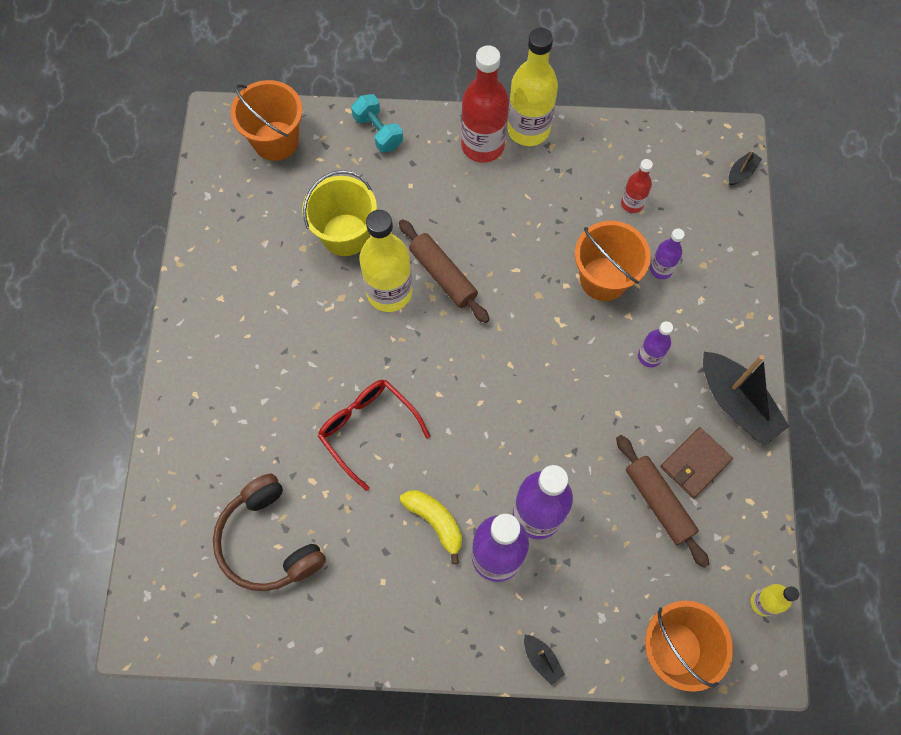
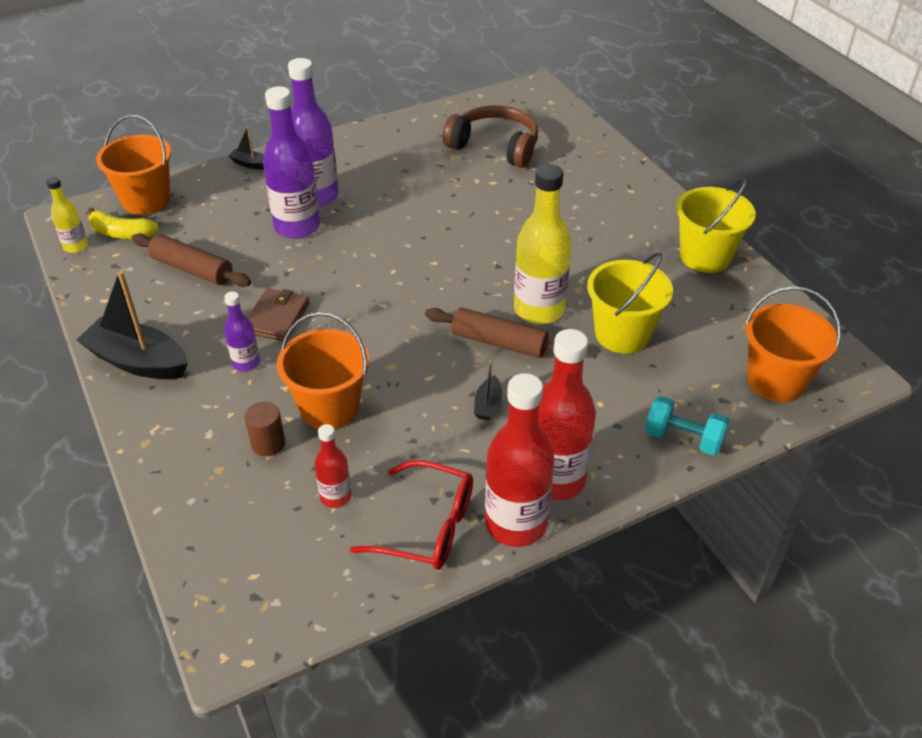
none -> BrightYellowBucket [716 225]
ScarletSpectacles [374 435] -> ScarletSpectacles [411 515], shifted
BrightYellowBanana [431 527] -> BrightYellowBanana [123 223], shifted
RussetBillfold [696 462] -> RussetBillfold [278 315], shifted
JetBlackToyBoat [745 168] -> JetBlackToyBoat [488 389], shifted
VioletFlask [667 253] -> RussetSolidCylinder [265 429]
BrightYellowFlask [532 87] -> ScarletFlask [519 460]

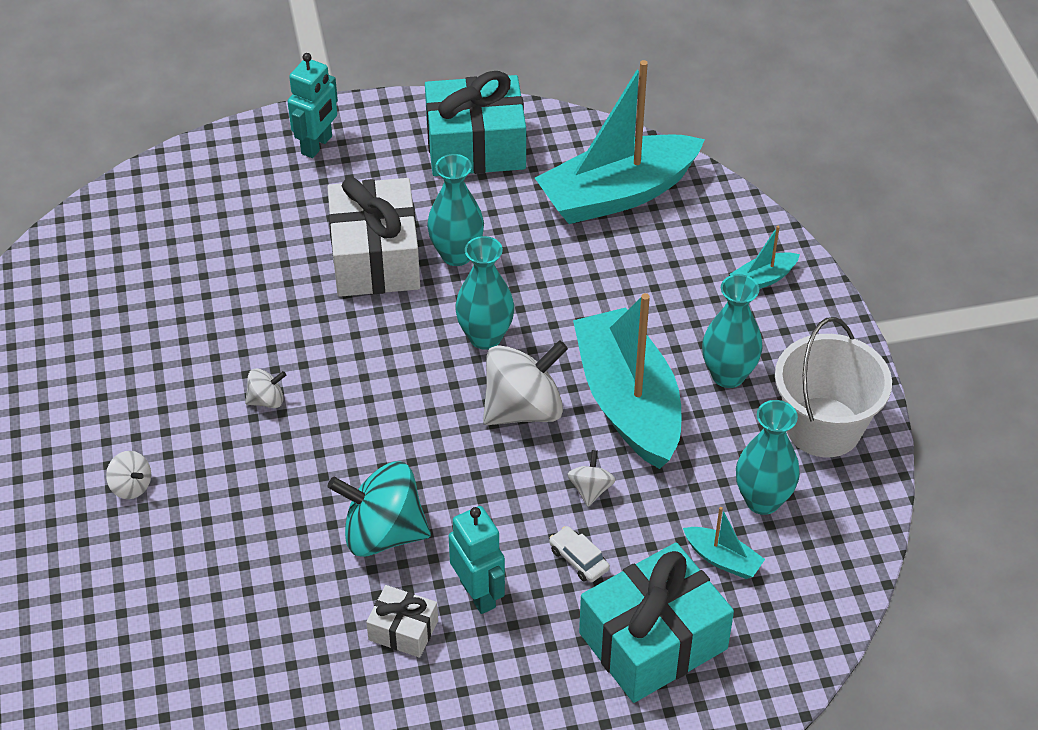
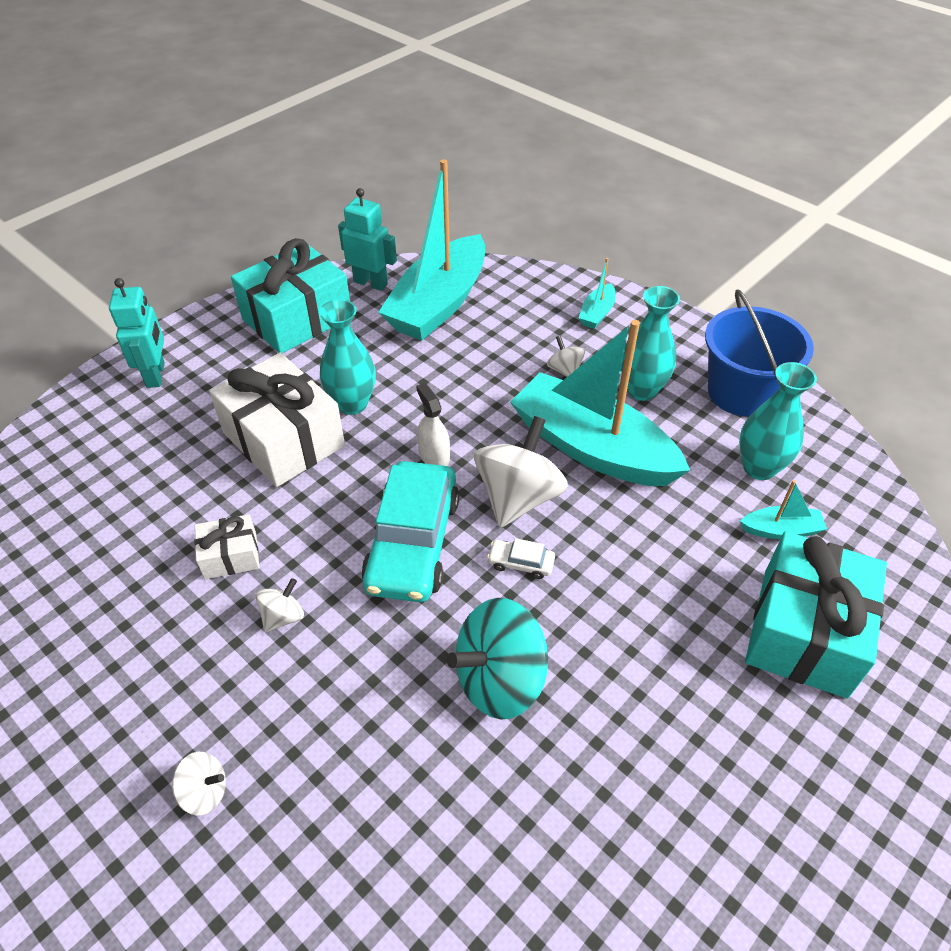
none -> AquaCar [410 531]
SnowWhiteWrappedGift [402 621] -> SnowWhiteWrappedGift [226 546], shifted
AquaRobotFigure [477 560] -> AquaRobotFigure [367 239], shifted
SnowWhiteCar [579 554] -> SnowWhiteCar [521 558], shifted
SnowWhiteSpinningTop [591 478] -> SnowWhiteSpinningTop [566 356], shifted
AquaTallVase [484 293] -> SnowWhiteSprayCleaner [433 424]
SnowWhiteBucket [833 387] -> CobaltBucket [759 352]

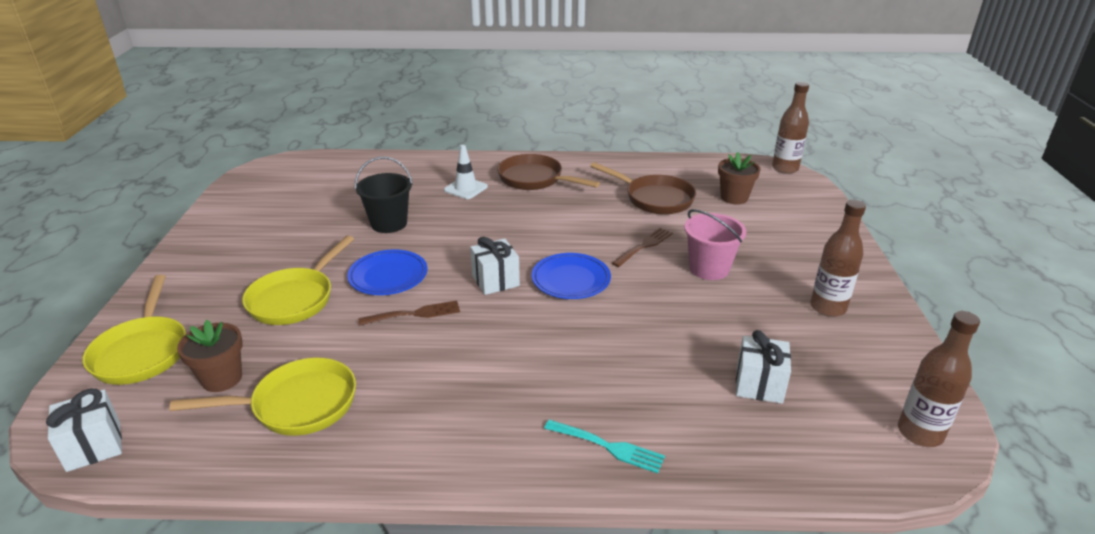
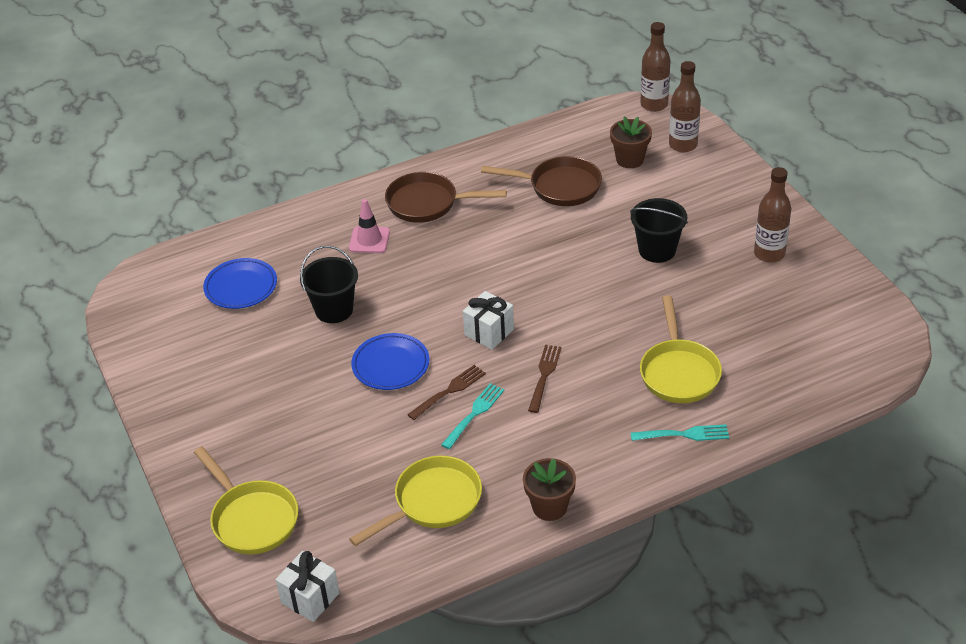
SnowWhiteWrappedGift [763 367] -> none
none -> AquaDinnerFork [473 416]
RussetFlowerPot [210 356] -> RussetFlowerPot [549 489], shifted
BrightYellowSkillet [298 280] -> BrightYellowSkillet [681 349], shifted
CobaltFlatDish [571 276] -> CobaltFlatDish [240 283], shifted
RussetDinnerFork [642 247] -> RussetDinnerFork [545 379], shifted
RussetFlask [939 379] -> RussetFlask [685 106], shifted
SnowWhiteTrafficCone [466 172] -> RosePinkTrafficCone [369 226]
RosePinkBucket [715 244] -> JetBlackBucket [659 230]

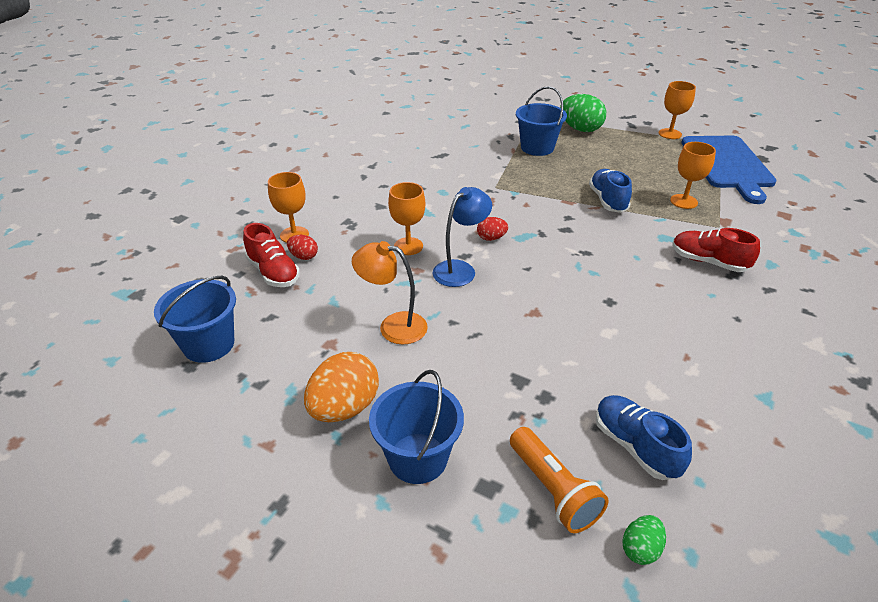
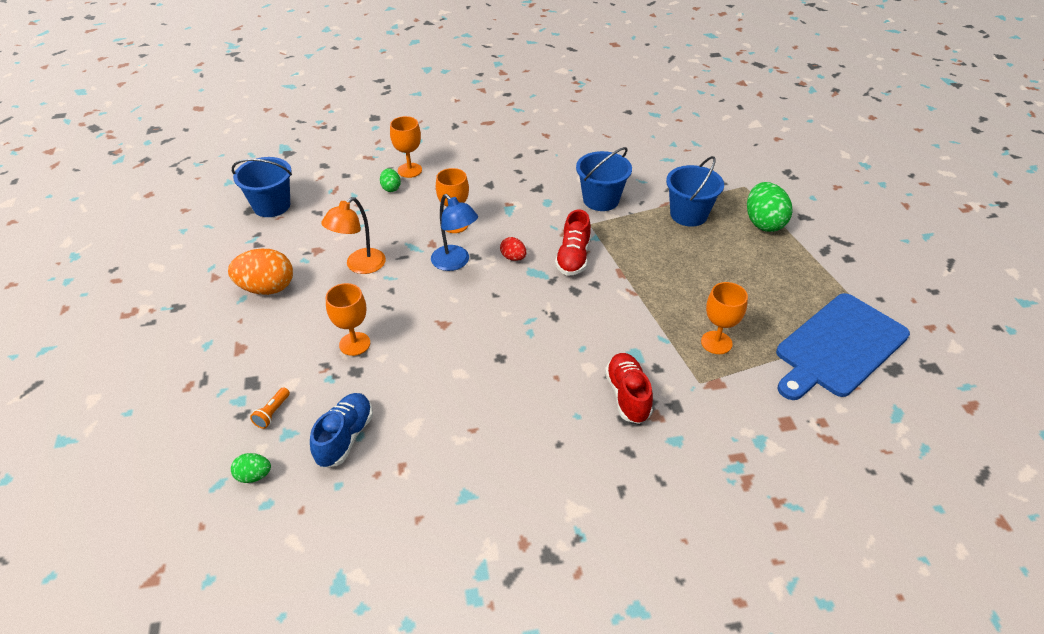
CobaltSneaker [610 191] -> none
ScarletSneaker [271 255] -> ScarletSneaker [573 242], shifted
CobaltBucket [416 427] -> CobaltBucket [604 179], shifted
OrangeChalice [677 110] -> OrangeChalice [348 319], shifted
ScarletEgg [302 247] -> LeafGreenEgg [390 180]
OrangeReadingLamp [390 293] -> OrangeReadingLamp [353 235], 120 degrees counterclockwise
CobaltReadingLamp [462 237] -> CobaltReadingLamp [454 232], 45 degrees clockwise
OrangeFlashlight [559 480] -> OrangeFlashlight [270 408], x0.53

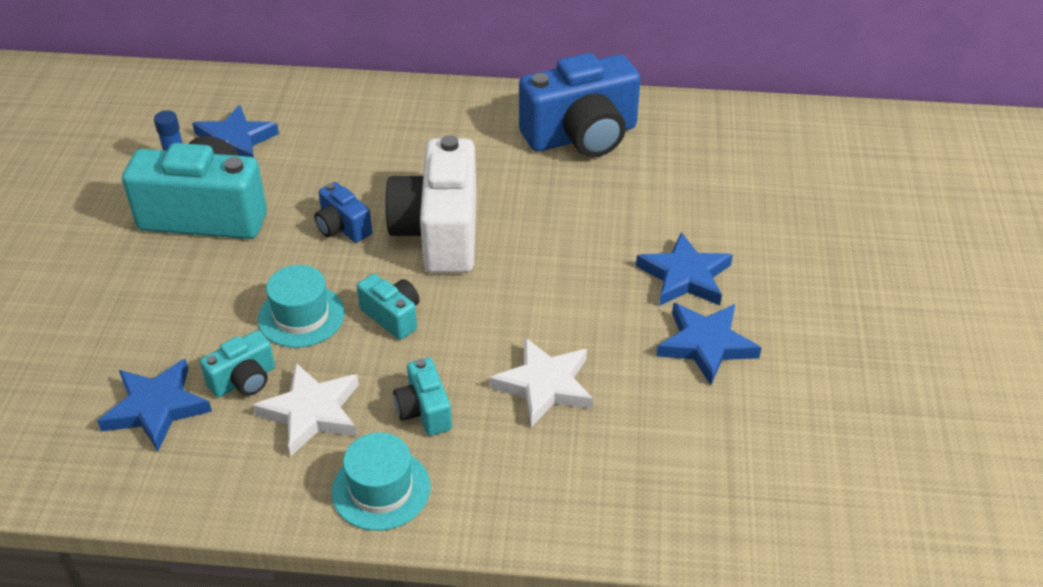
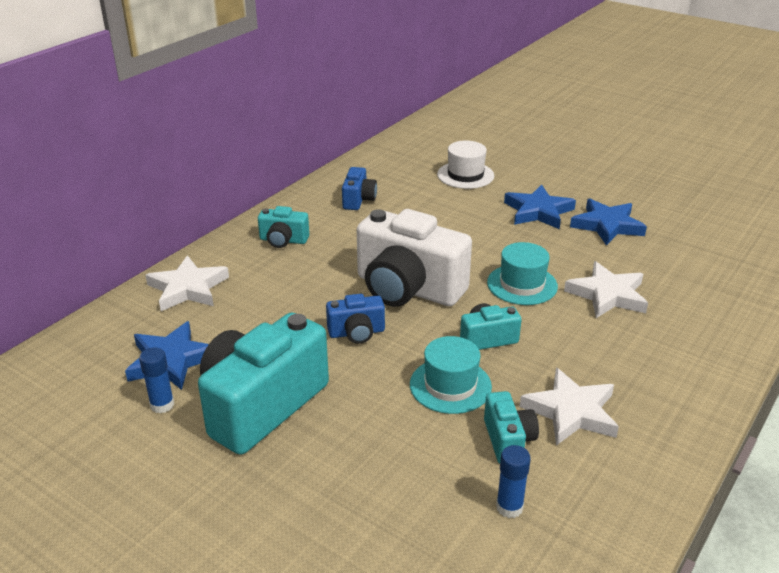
none -> SnowWhiteStar [187 283]
none -> SnowWhiteHat [465 165]
AquaHat [381 481] -> AquaHat [522 273], shifted
AquaPhotoCamera [422 397] -> AquaPhotoCamera [283 227], shifted
CobaltStar [154 405] -> CobaltGlue [513 481]
CobaltPhotoCamera [580 105] -> CobaltPhotoCamera [359 188], x0.48

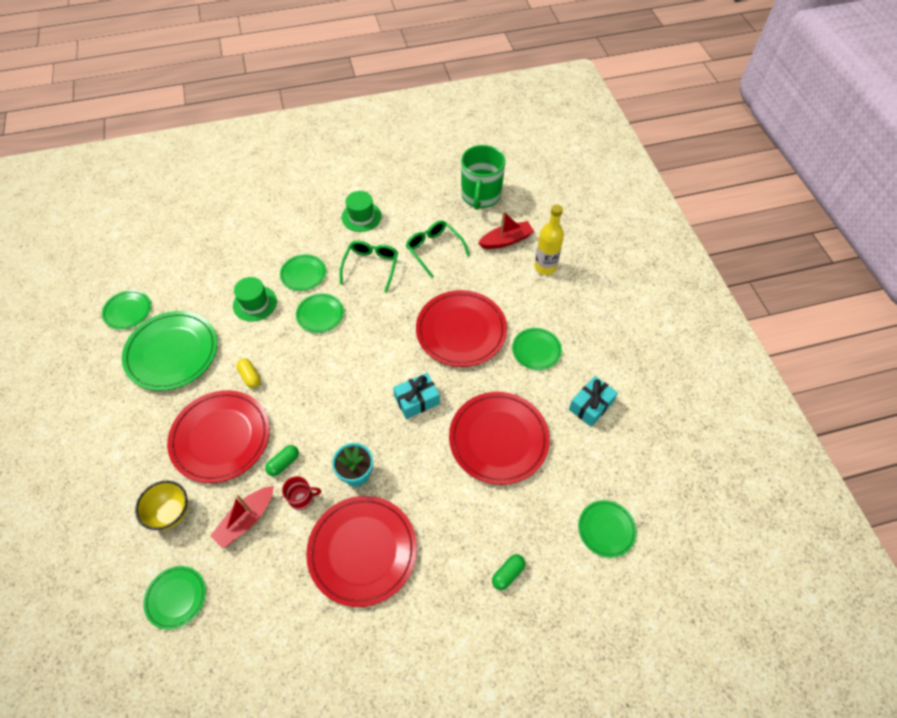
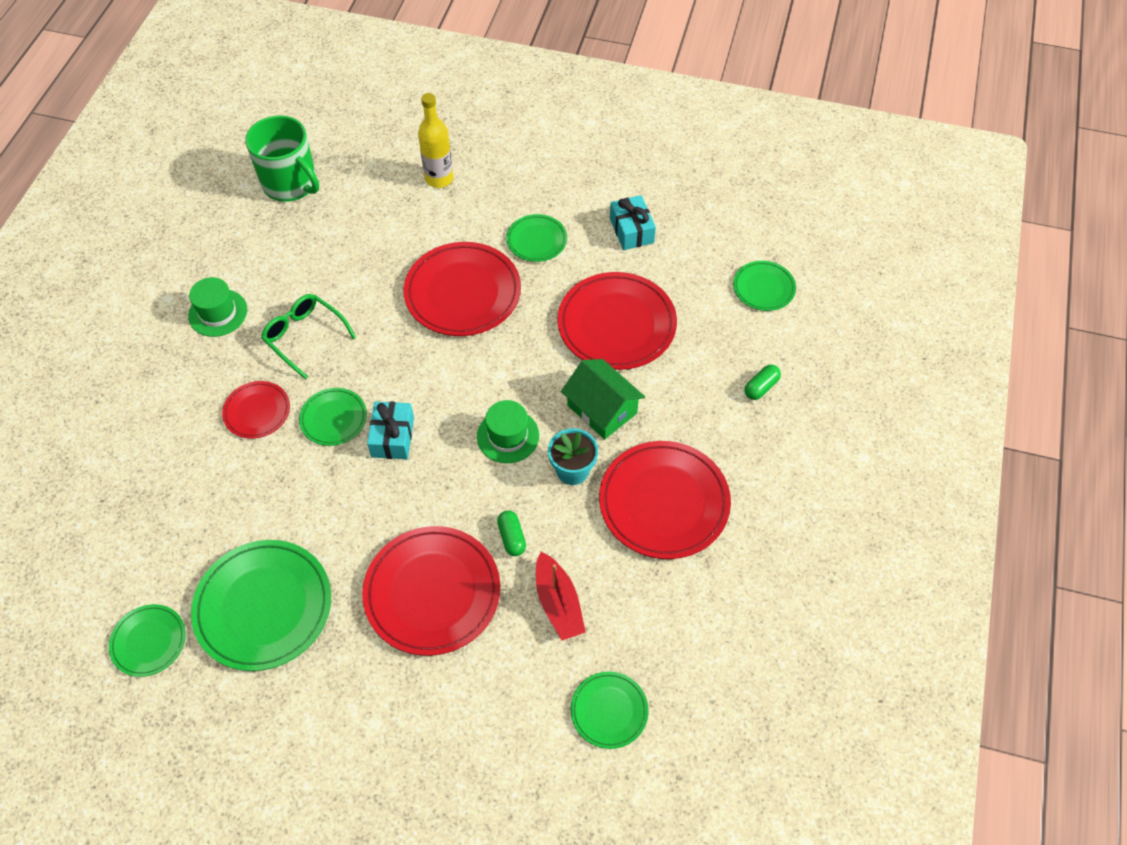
BrightYellowDeepDish [161 505] -> none
BrightYellowCapsule [248 373] -> none
ScarletTeaMug [301 493] -> none
LeafGreenSpectacles [438 249] -> none
ScarletToyBoat [506 230] -> none
none -> LeafGreenHouse [603 399]
LeafGreenHat [255 299] -> LeafGreenHat [508 431], shifted
AquaWrappedGift [416 396] -> AquaWrappedGift [390 430], shifted
LeafGreenFlatDish [303 272] -> ScarletFlatDish [256 410]
LeafGreenCapsule [508 572] -> LeafGreenCapsule [763 382], 60 degrees clockwise

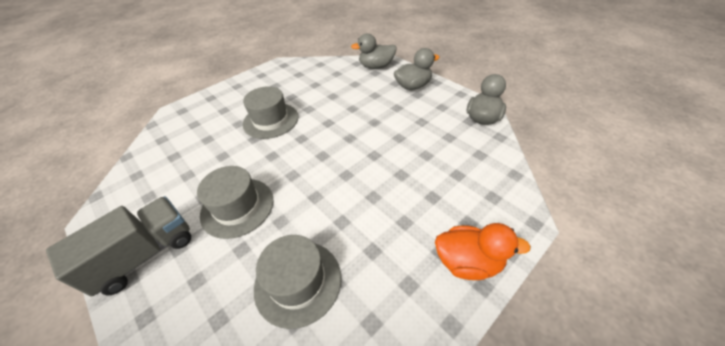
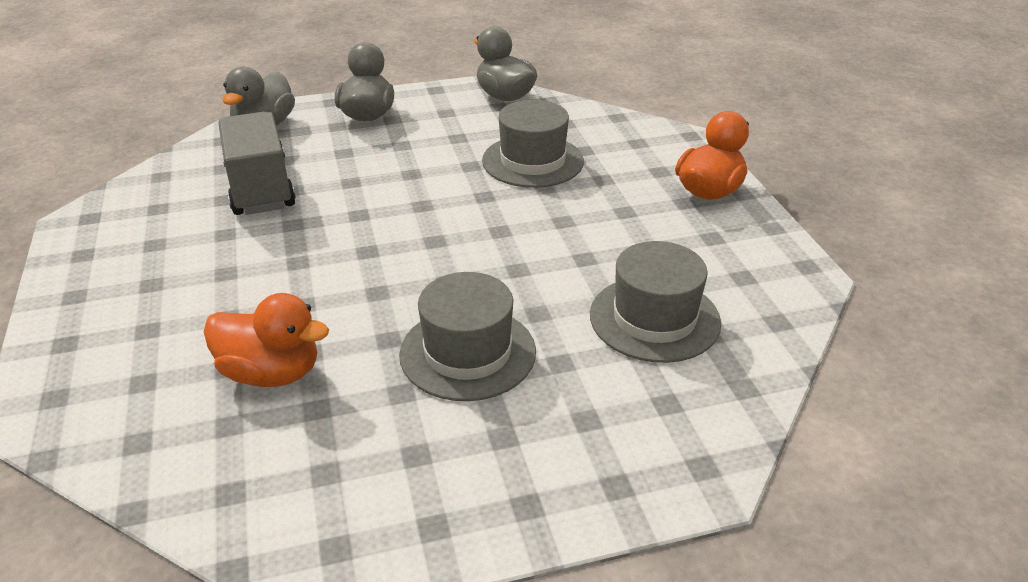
none -> OrangeRubberDuck [266 340]
GrayTruck [118 246] -> GrayTruck [257 163], shifted
GrayHat [270 112] -> GrayHat [533 144], shifted

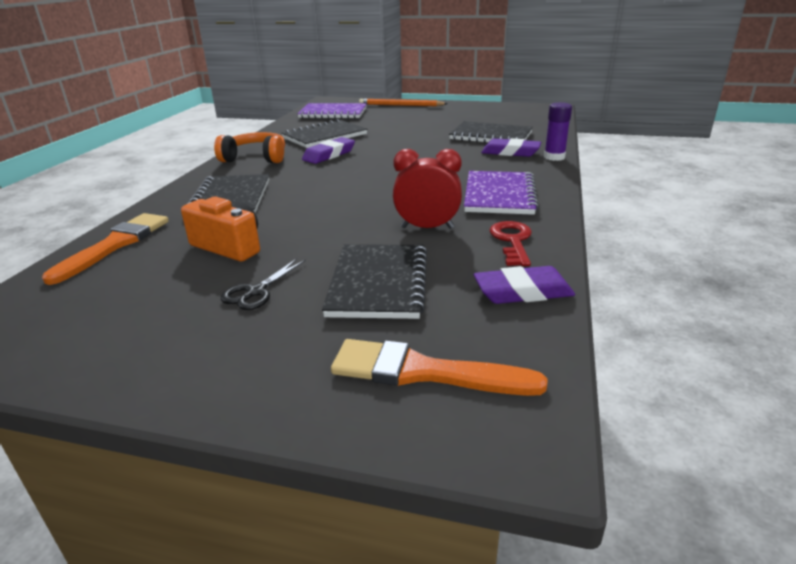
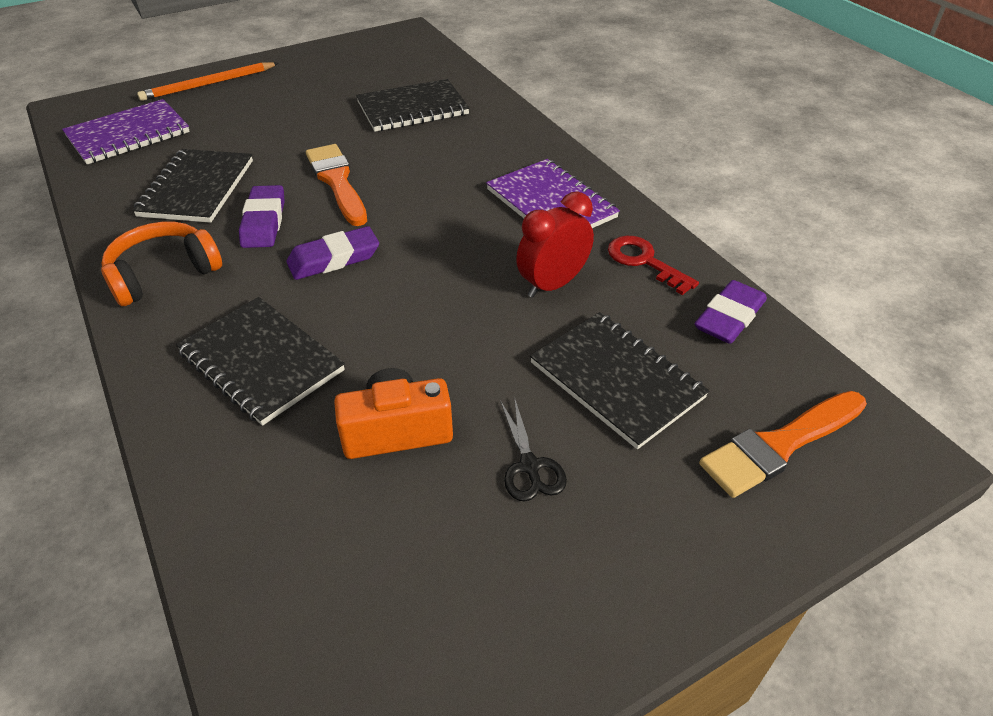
VioletGlue [558 131] -> none
OrangeBrush [105 249] -> OrangeBrush [336 185], shifted
VioletEraser [511 147] -> VioletEraser [333 253], shifted

